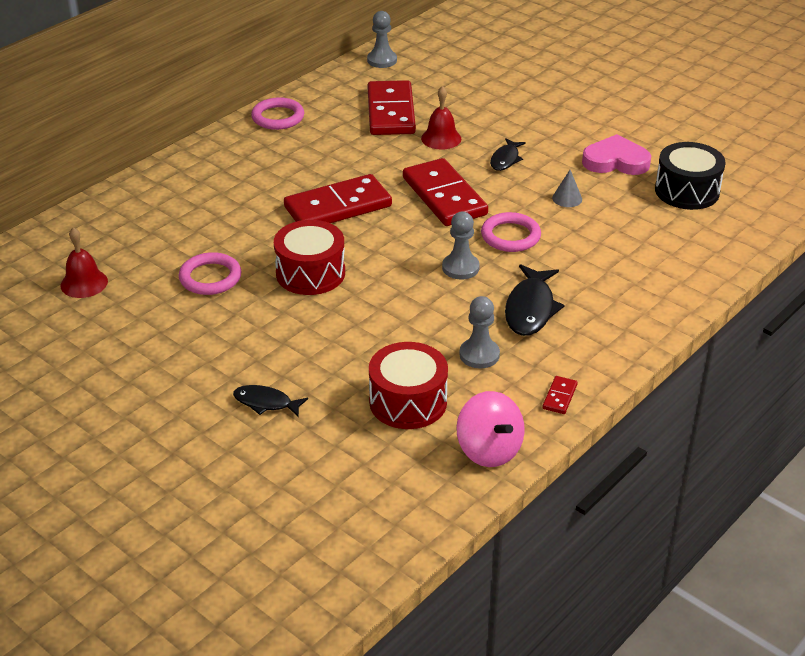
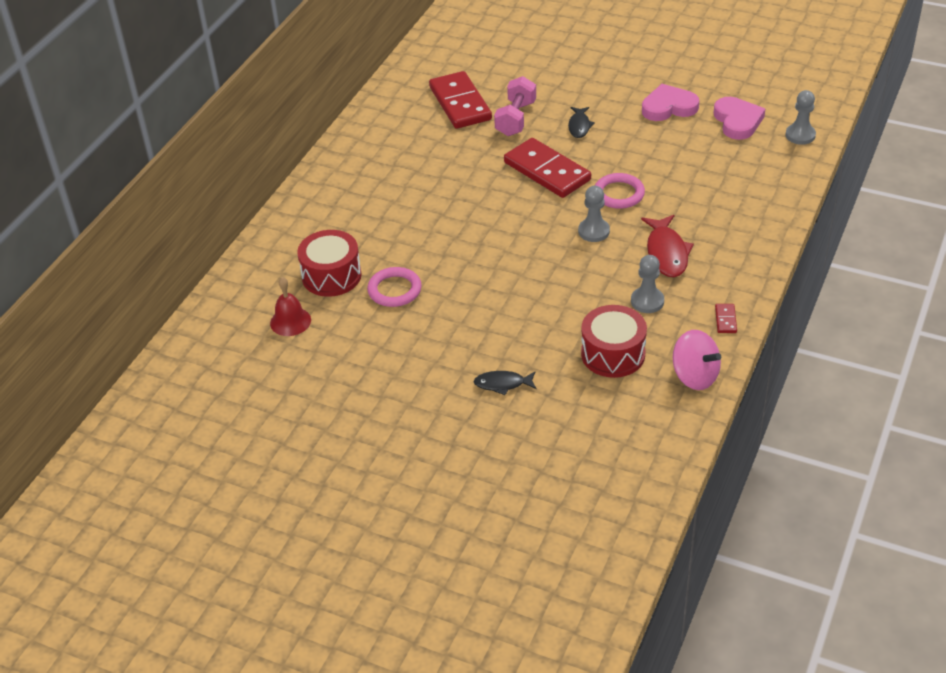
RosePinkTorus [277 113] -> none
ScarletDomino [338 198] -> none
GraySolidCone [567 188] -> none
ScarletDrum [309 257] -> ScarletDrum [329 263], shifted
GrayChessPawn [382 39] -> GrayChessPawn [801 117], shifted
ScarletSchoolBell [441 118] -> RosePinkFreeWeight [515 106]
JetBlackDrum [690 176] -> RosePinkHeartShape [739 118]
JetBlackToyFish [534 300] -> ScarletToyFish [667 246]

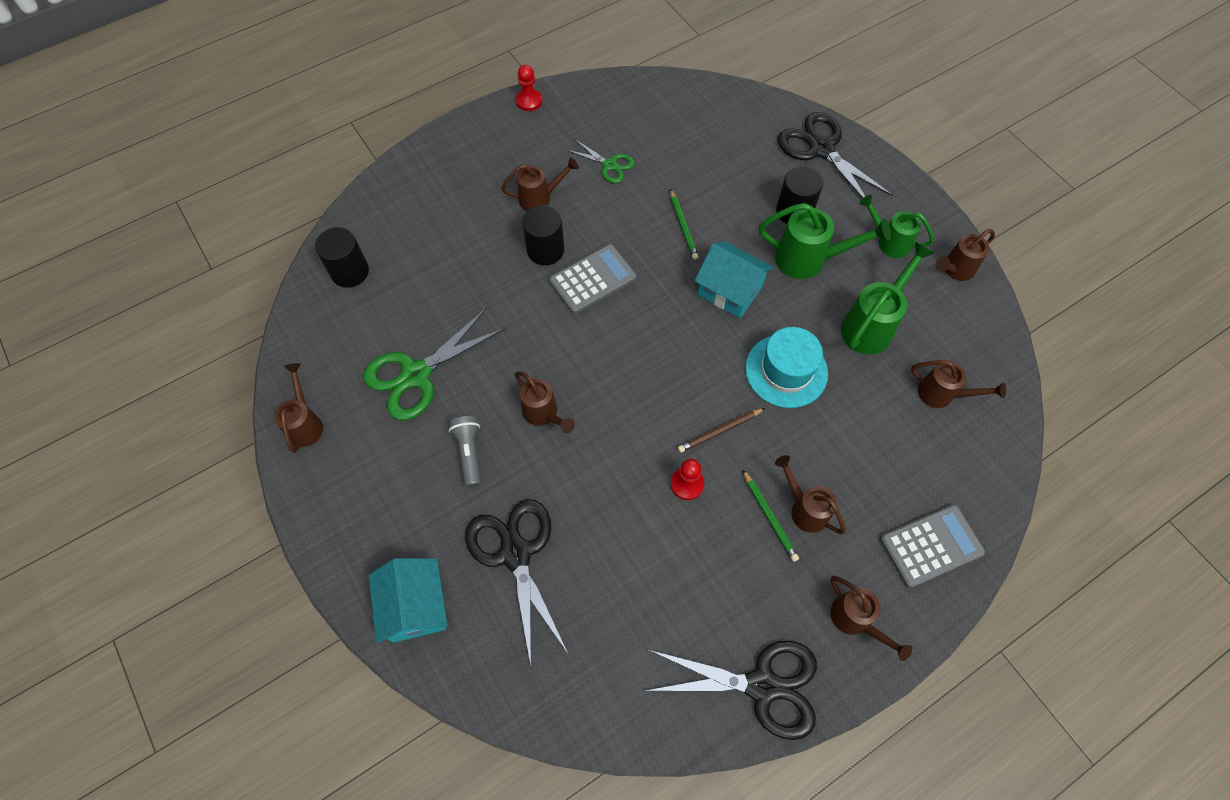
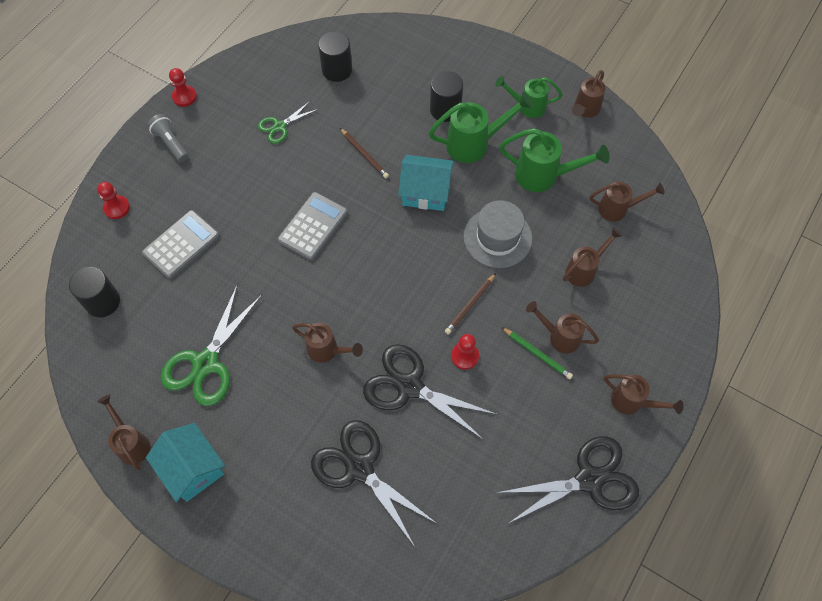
none -> ScarletChessPawn [113 200]
AquaHouse [408 600] -> AquaHouse [185 462], shifted
GrayFlashlight [465 451] -> GrayFlashlight [168 138], shifted
RussetSprinklingCan [540 184] -> RussetSprinklingCan [592 257], shifted
JetBlackSolidCylinder [543 235] -> JetBlackSolidCylinder [335 56], shifted
JetBlackPairOfScissors [836 155] -> JetBlackPairOfScissors [430 392], shifted
GrayAddingMachine [932 546] -> GrayAddingMachine [180 244], shifted
LeafGreenPencil [684 224] -> RussetPencil [364 153]
AquaHat [786 367] -> GrayHat [498 234]
LeafGreenPairOfScissors [600 161] -> LeafGreenPairOfScissors [288 122], 135 degrees clockwise
LeafGreenSprinklingCan [888 298] -> LeafGreenSprinklingCan [554 160], 90 degrees clockwise

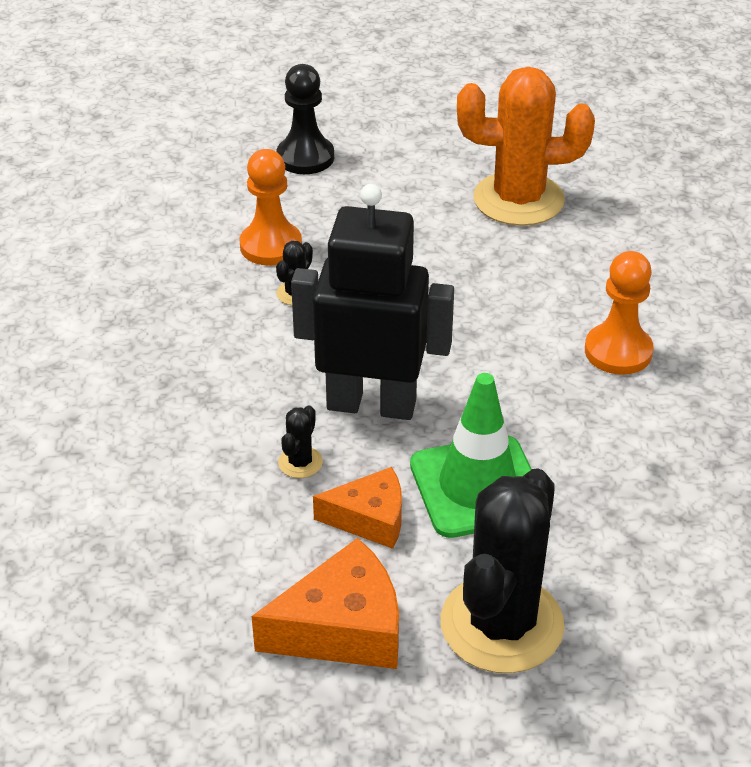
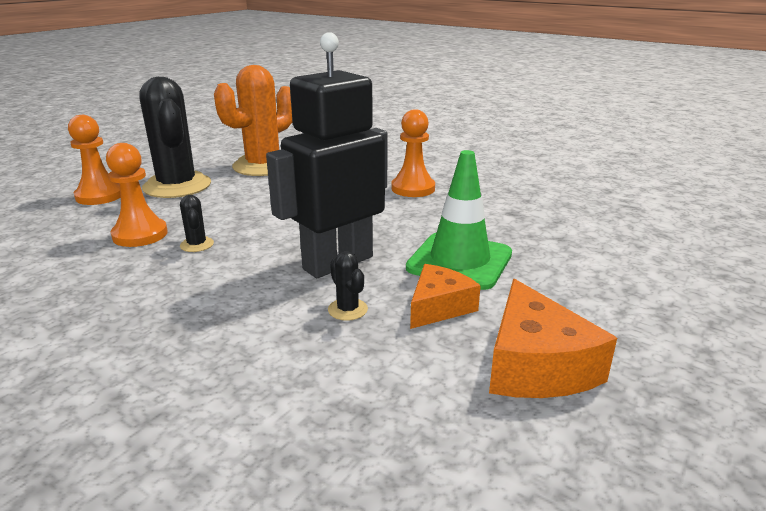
JetBlackCactus [503 570] -> JetBlackCactus [175 137], shifted
JetBlackChessPawn [305 119] -> OrangeChessPawn [94 160]
OrangePieceOfCheese [325 603] -> OrangePieceOfCheese [553 338], 150 degrees clockwise

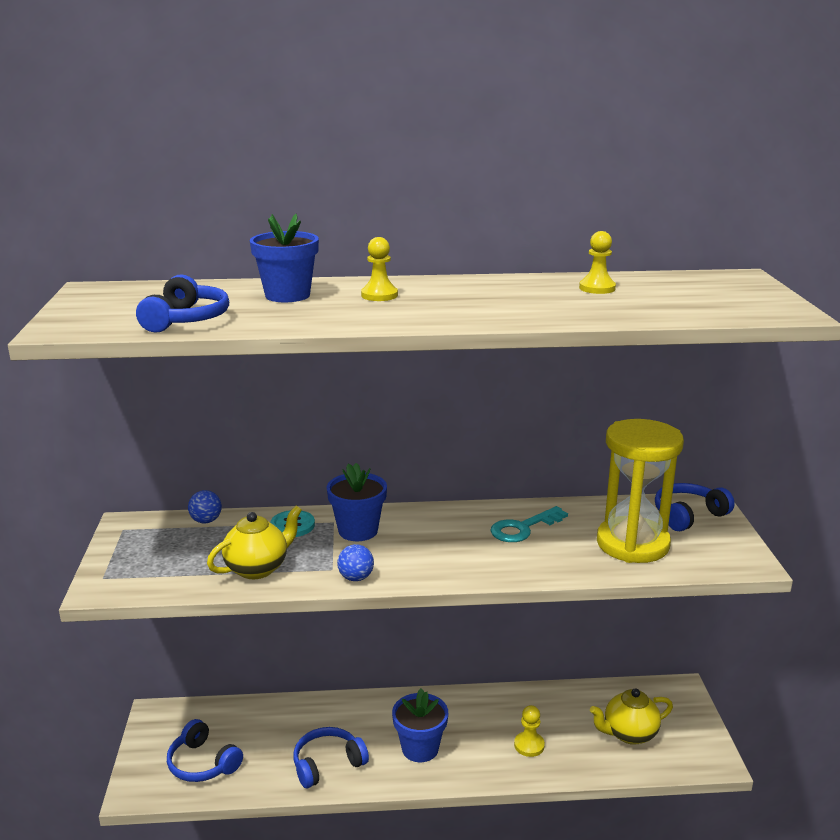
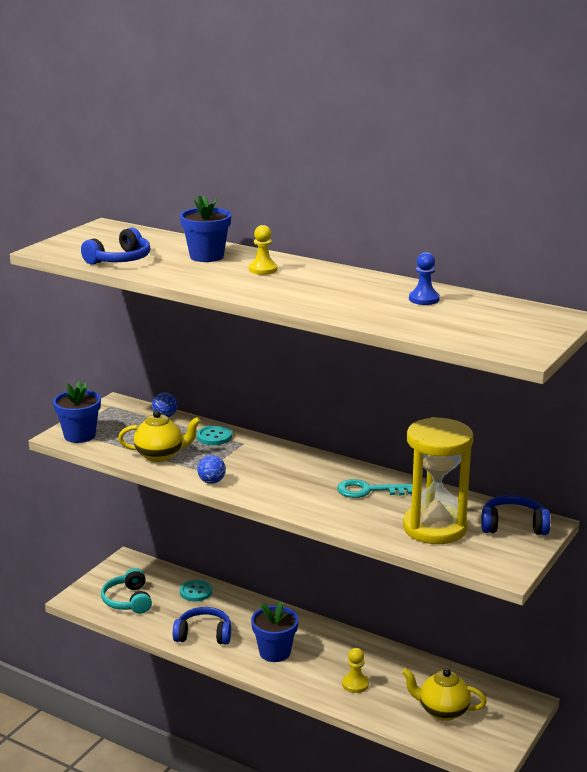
none -> AquaButton [196 591]
CobaltFlowerPot [357 502] -> CobaltFlowerPot [77 412], shifted
CobaltHeadphones [205 750] -> AquaHeadphones [126 591]
BrightYellowChessPawn [597 262] -> CobaltChessPawn [424 278]

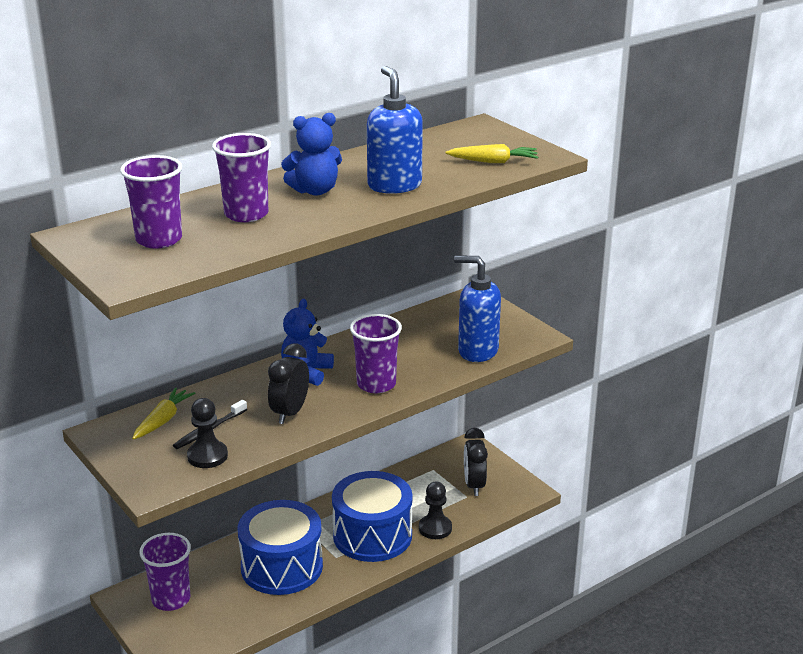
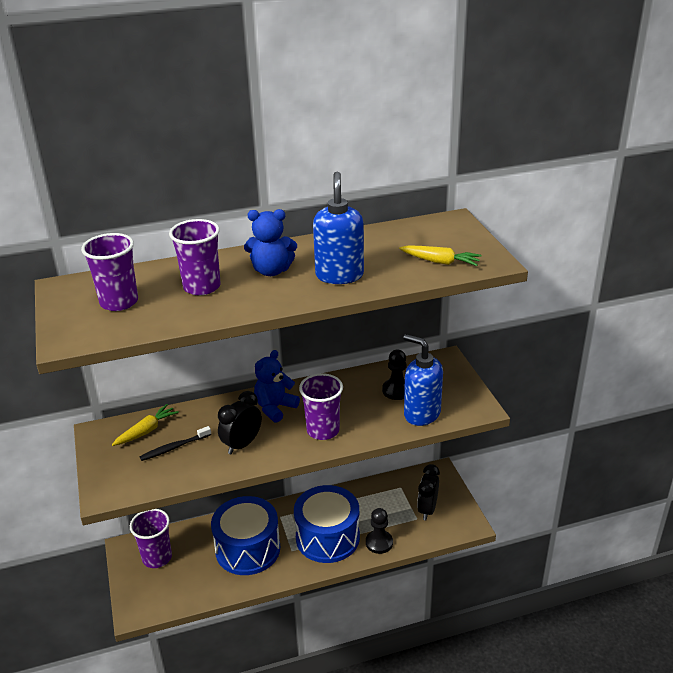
JetBlackChessPawn [207 433] -> JetBlackChessPawn [394 375], shifted

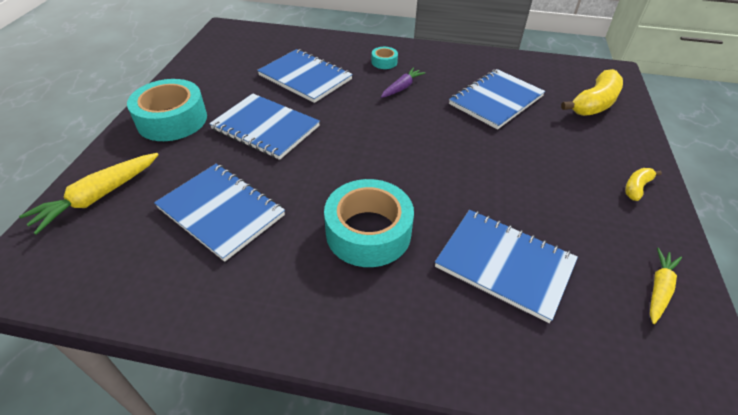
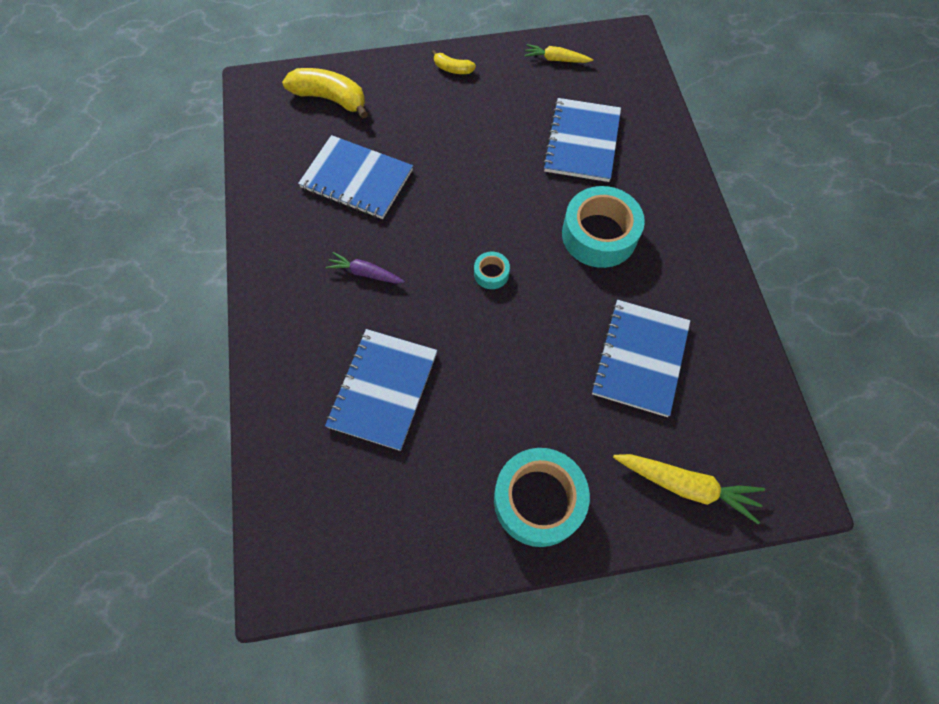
CobaltExerciseBook [264 126] -> none
AquaTape [384 58] -> AquaTape [492 270], shifted

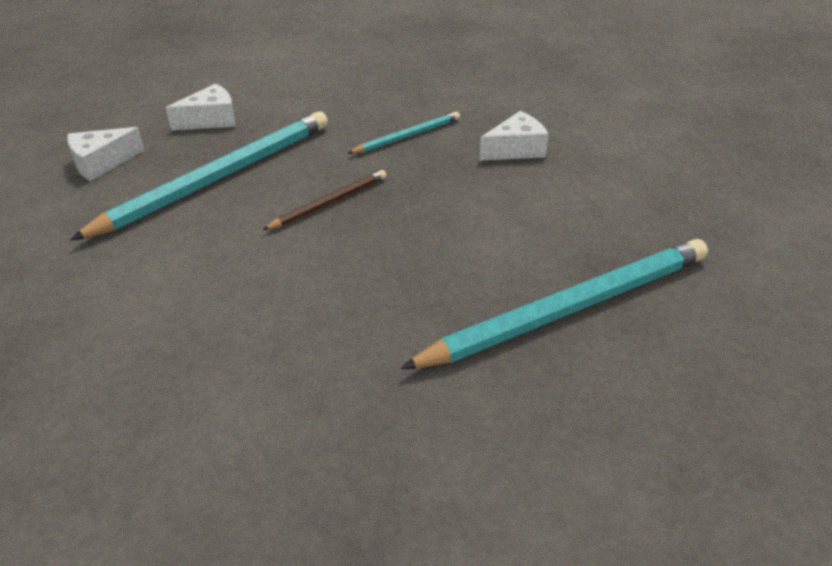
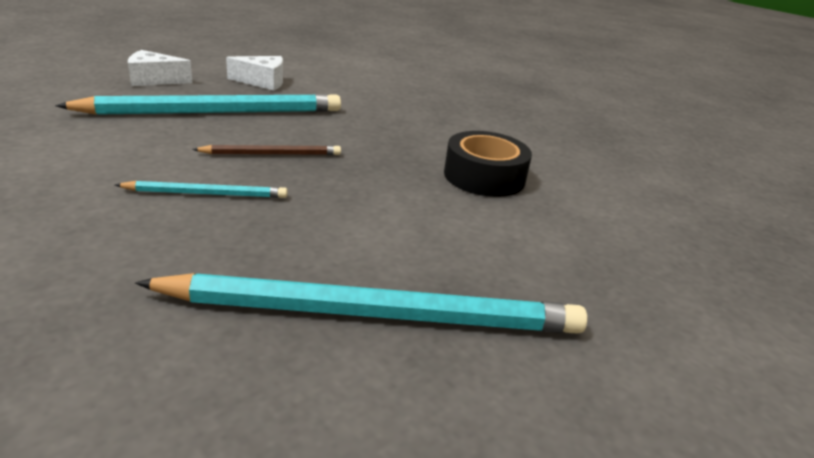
AquaPencil [403 133] -> AquaPencil [201 189], shifted
SnowWhitePieceOfCheese [514 136] -> JetBlackTape [488 164]

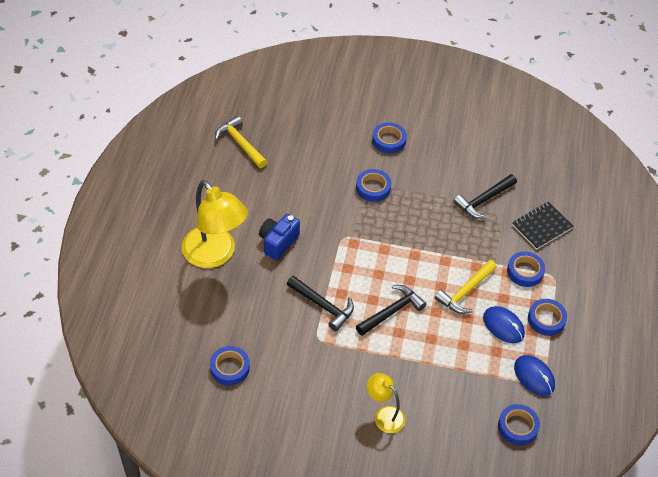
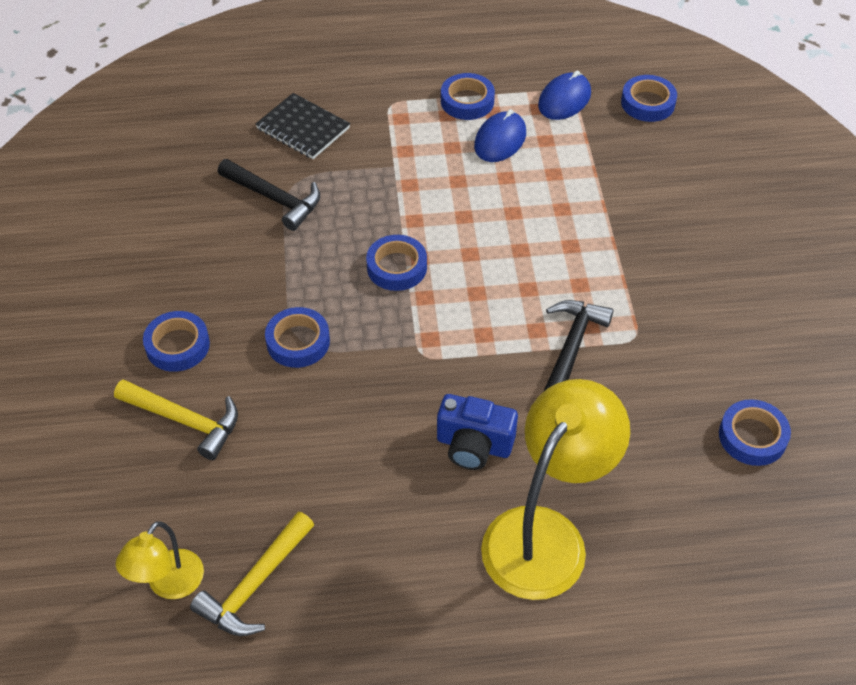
JetBlackCarpenter'sHammer [391 310] -> none
BrightYellowReadingLamp [386 403] -> BrightYellowReadingLamp [160 560], shifted
BrightYellowCarpenter'sHammer [466 287] -> BrightYellowCarpenter'sHammer [176 419], shifted
CobaltTape [526 269] -> CobaltTape [396 263], shifted

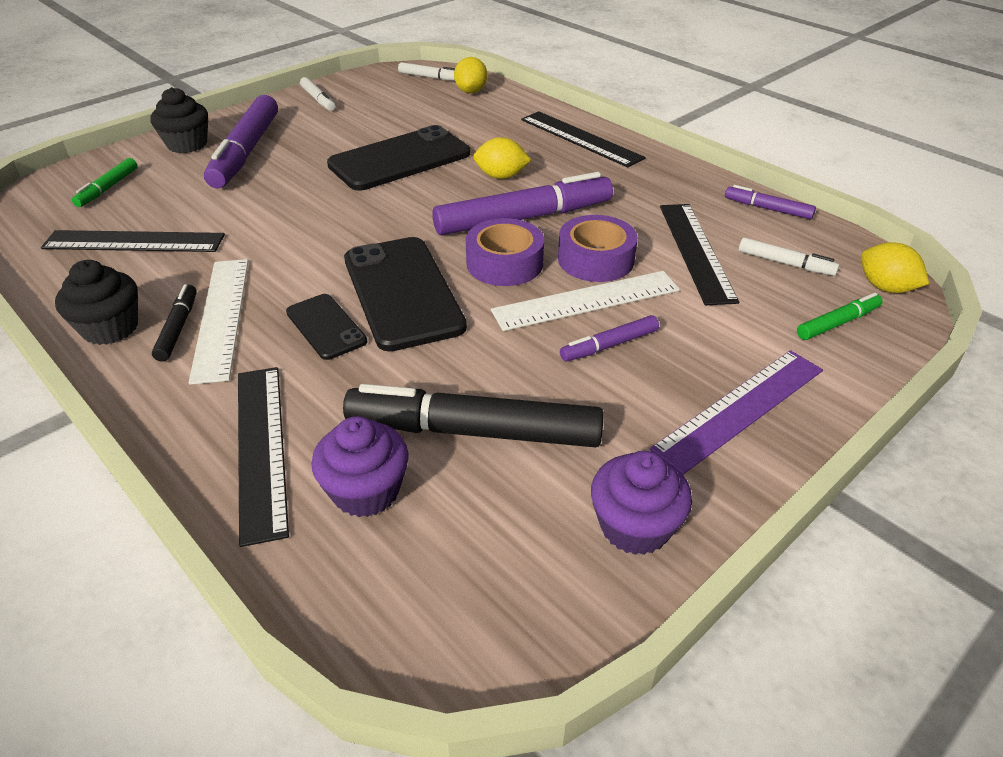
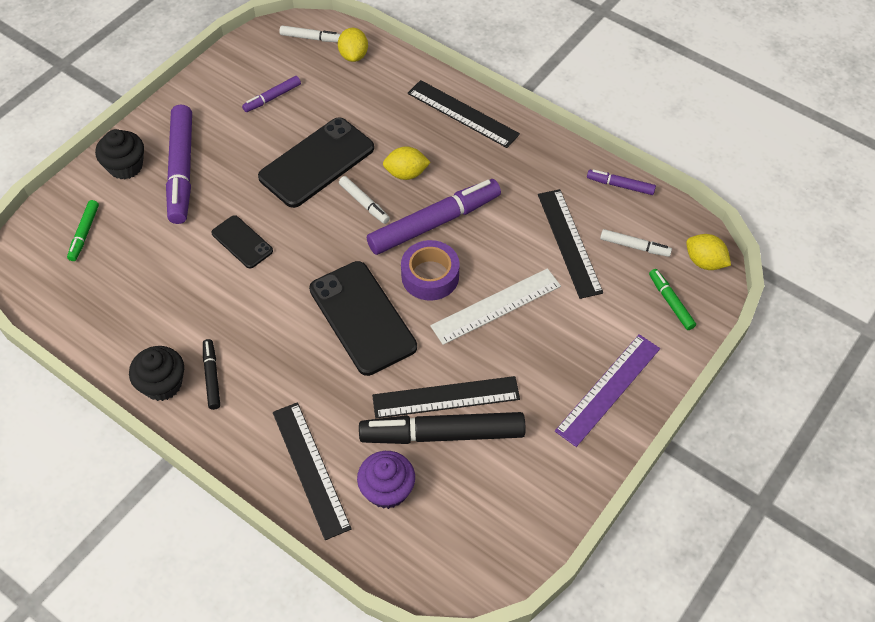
SnowWhiteStraightedge [218 322] -> none
VioletTape [598 248] -> none
VioletMuffin [641 503] -> none
JetBlackStraightedge [133 241] -> JetBlackStraightedge [446 397], shifted
JetBlackSmartphone [326 327] -> JetBlackSmartphone [242 241], shifted
SnowWhiteFeltPen [317 94] -> SnowWhiteFeltPen [364 200], shifted
VioletFeltPen [609 338] -> VioletFeltPen [271 94], shifted
LeafGreenFeltPen [840 316] -> LeafGreenFeltPen [672 299], 75 degrees counterclockwise

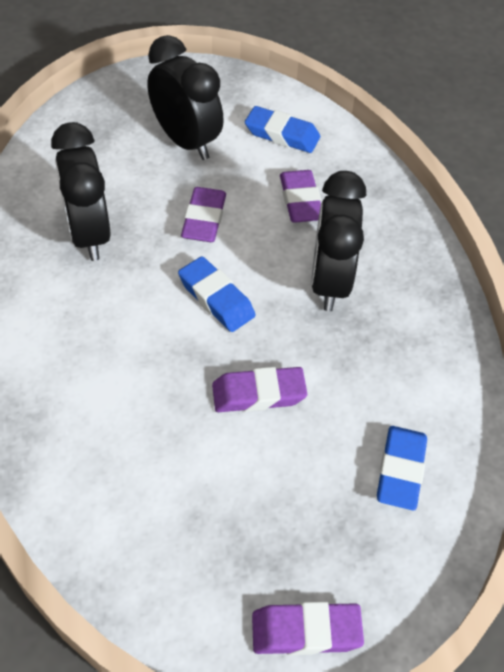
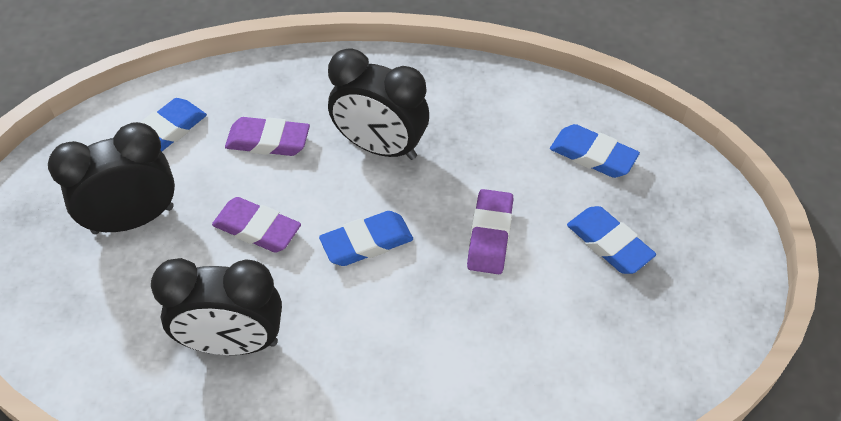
VioletEraser [308 628] -> none
none -> CobaltEraser [611 240]

